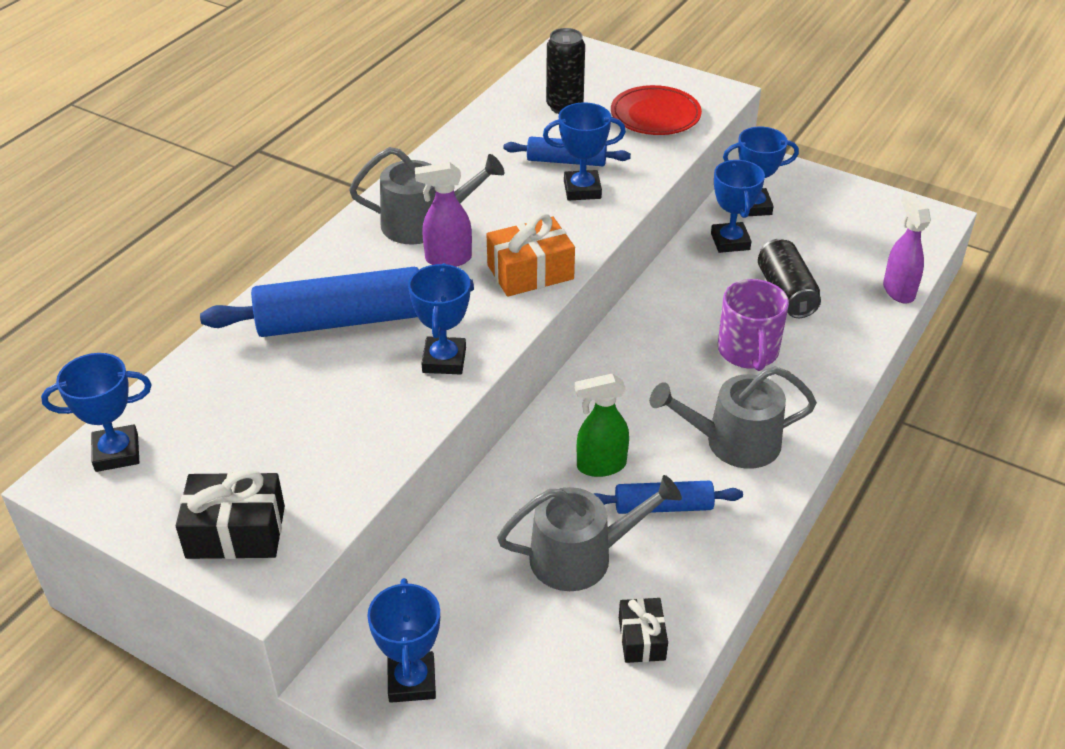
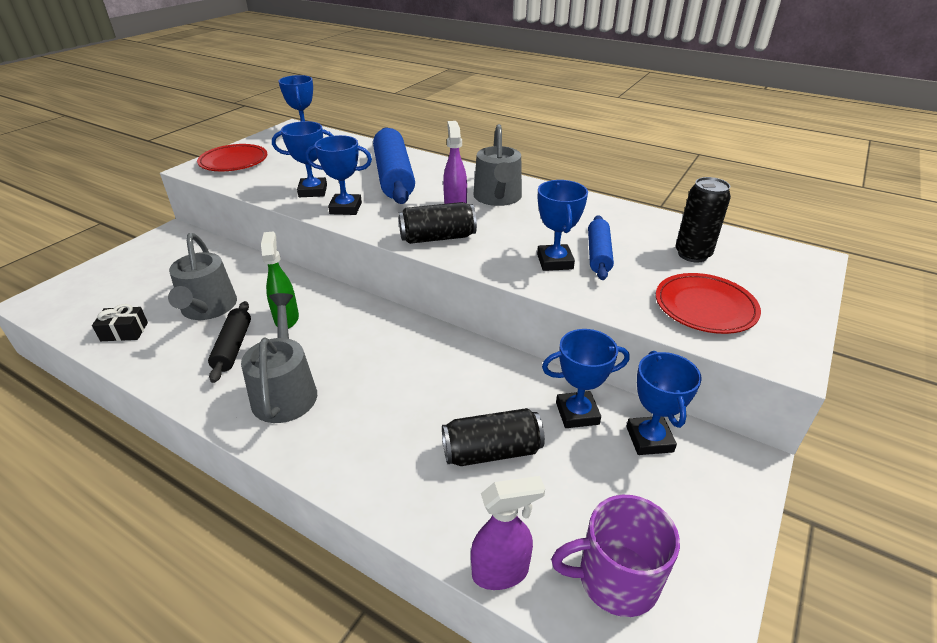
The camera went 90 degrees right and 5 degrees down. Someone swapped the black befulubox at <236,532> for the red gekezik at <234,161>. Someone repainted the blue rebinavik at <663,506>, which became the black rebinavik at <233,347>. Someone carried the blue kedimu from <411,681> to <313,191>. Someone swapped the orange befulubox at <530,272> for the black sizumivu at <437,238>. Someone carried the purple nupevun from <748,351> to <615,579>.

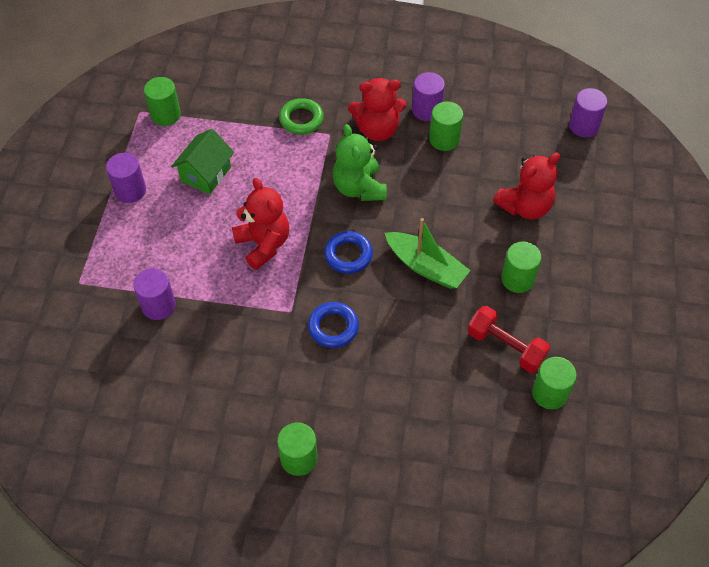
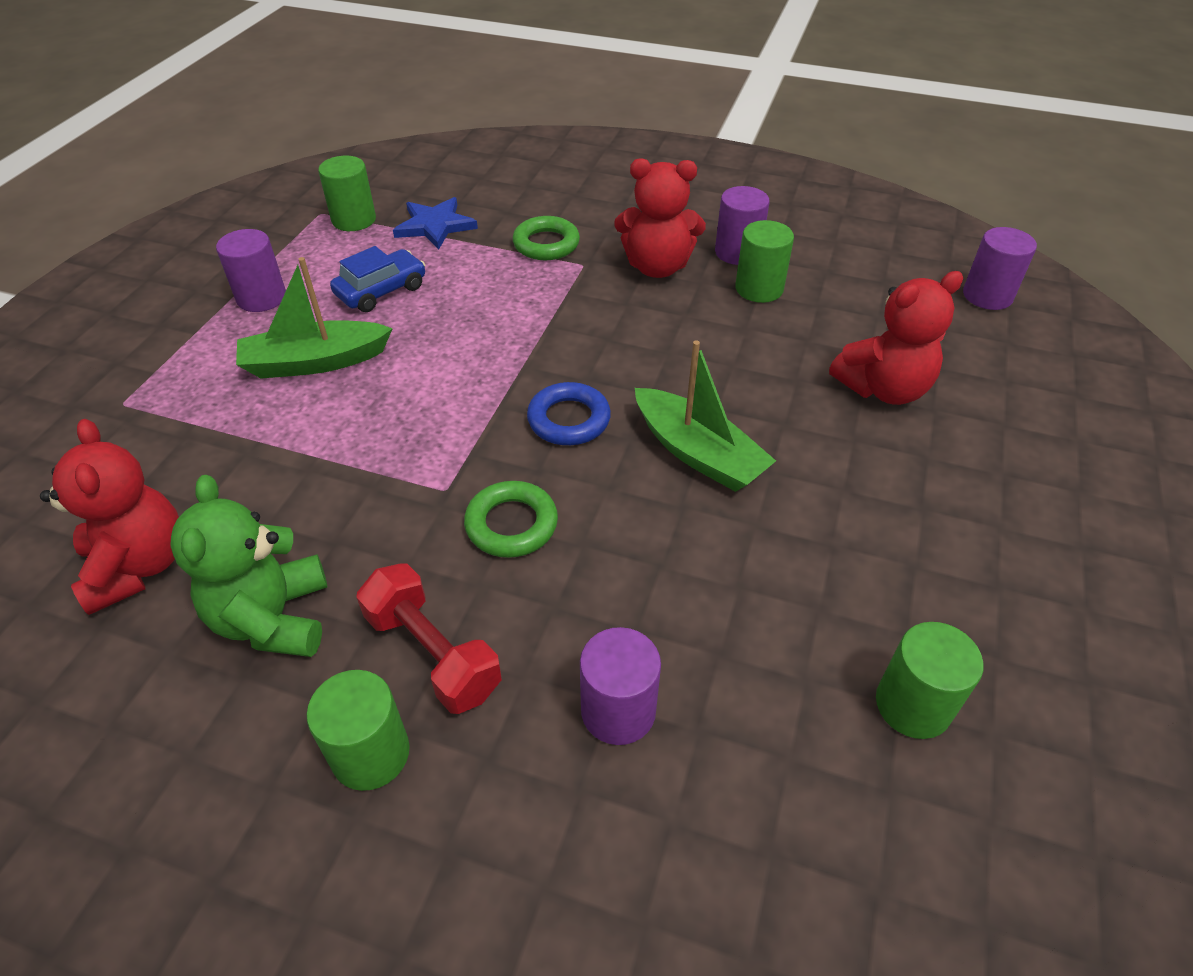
The camera went 10 degrees right and 10 degrees down. Someone carried the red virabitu from <263,244> to <138,566>. Someone carried the green virabitu from <359,188> to <273,618>. Someone put down the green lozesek at <315,362>. Someone swapped the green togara at <206,174> for the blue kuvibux at <381,291>. Someone carried the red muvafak from <506,347> to <433,653>. Someone put down the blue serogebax at <435,226>. Someone repainted the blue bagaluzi at <333,327>, which became the green bagaluzi at <511,524>. Someone carried the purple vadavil from <158,305> to <618,711>. Someone took away the green vadavil at <517,279>.

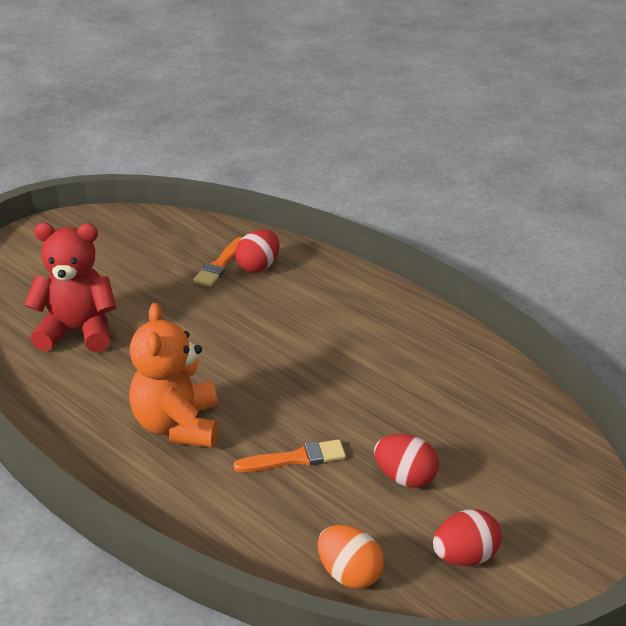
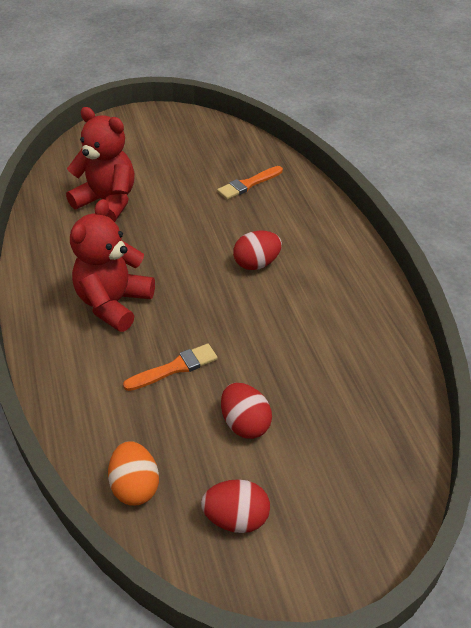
The camera went 30 degrees right and 10 degrees up. Someone repainted the orange virabitu at <177,426>, which became the red virabitu at <114,303>. Someone rotated the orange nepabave at <295,458> by 45 degrees counterclockwise. Someone carried the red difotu from <258,267> to <256,264>.

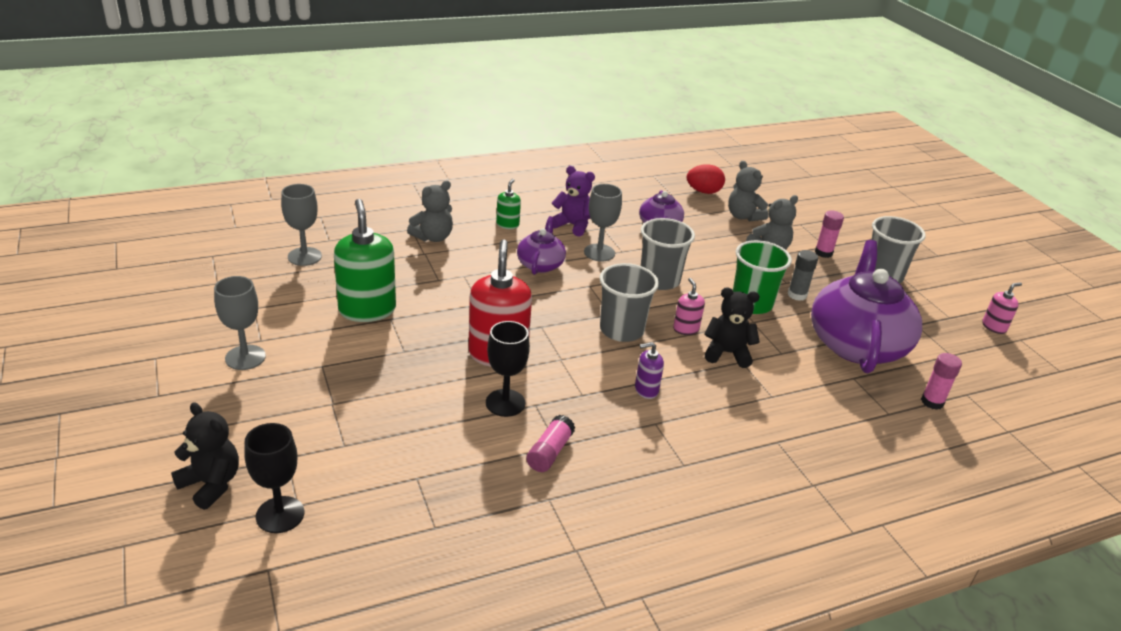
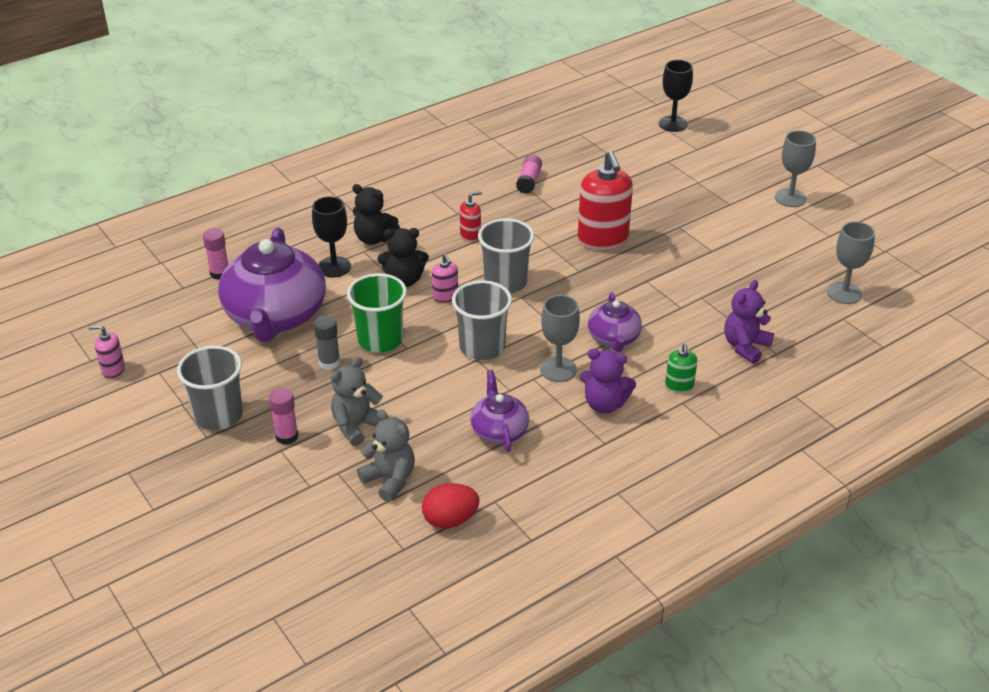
The camera went 170 degrees right and 5 degrees up. Someone rotated the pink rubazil at <994,327> by 45 degrees clockwise. Someone carried the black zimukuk from <505,403> to <334,267>. Someone carried the black virabitu from <211,484> to <374,238>. Someone repainted the purple rubazil at <646,390>, which became the red rubazil at <470,235>. Someone repainted the grey virabitu at <433,237>, which became the purple virabitu at <745,347>. Someone took away the green rubazil at <367,310>.

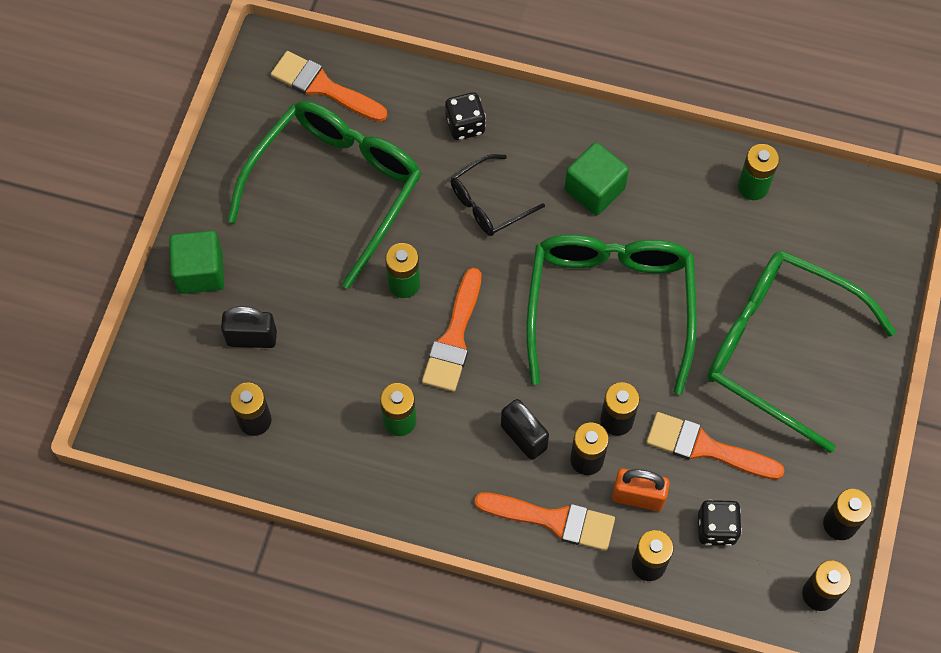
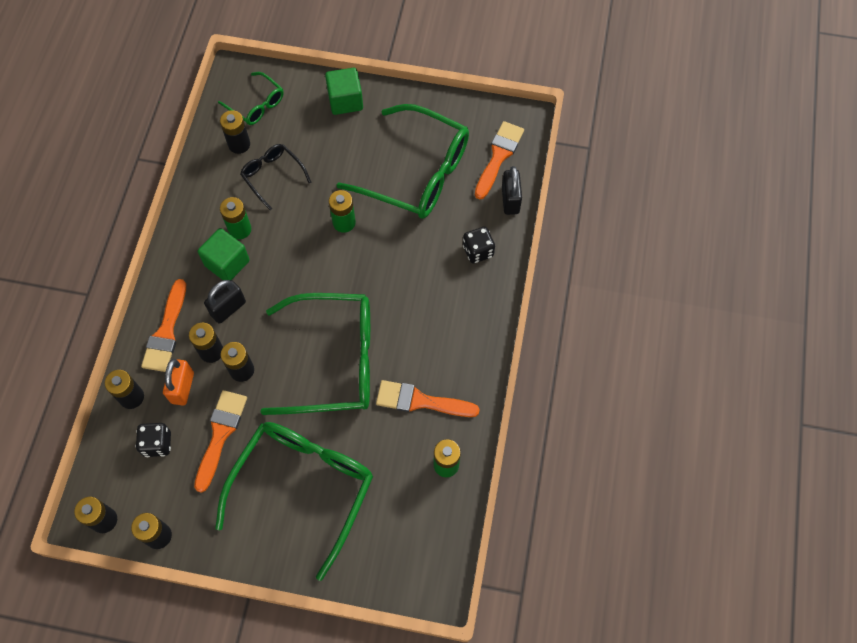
The camera went 85 degrees right and 0 degrees up. Someone carried the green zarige from <594,189> to <227,263>. Someone put down the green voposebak at <257,105>. Someone carried the black voposebak from <488,204> to <272,175>. Someone carried the orange nepabave from <454,338> to <420,401>. Someone carried the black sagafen from <252,338> to <510,200>.

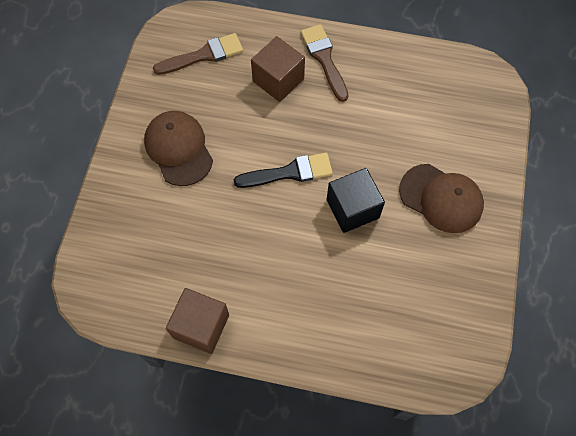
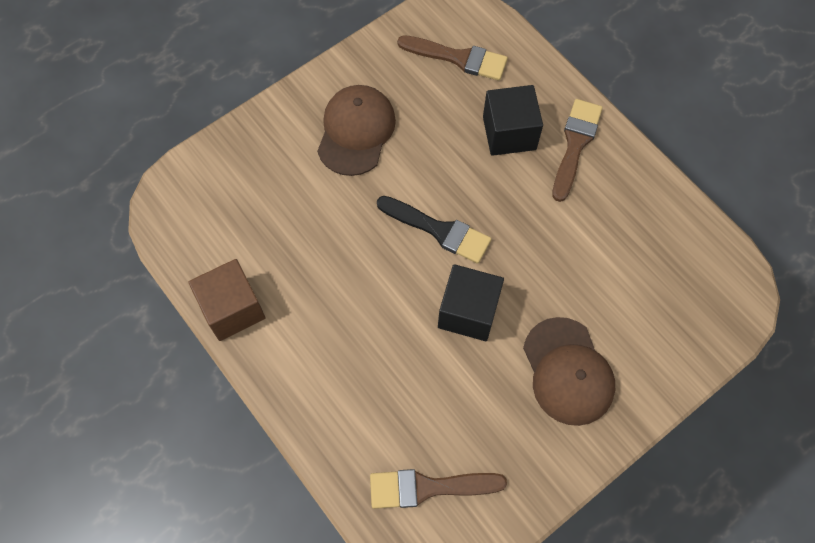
The camera went 40 degrees right and 0 degrees up. Someone put down the brown nepabave at <428,487>. Someone repainted the brown zarige at <278,80>, which became the black zarige at <509,133>.

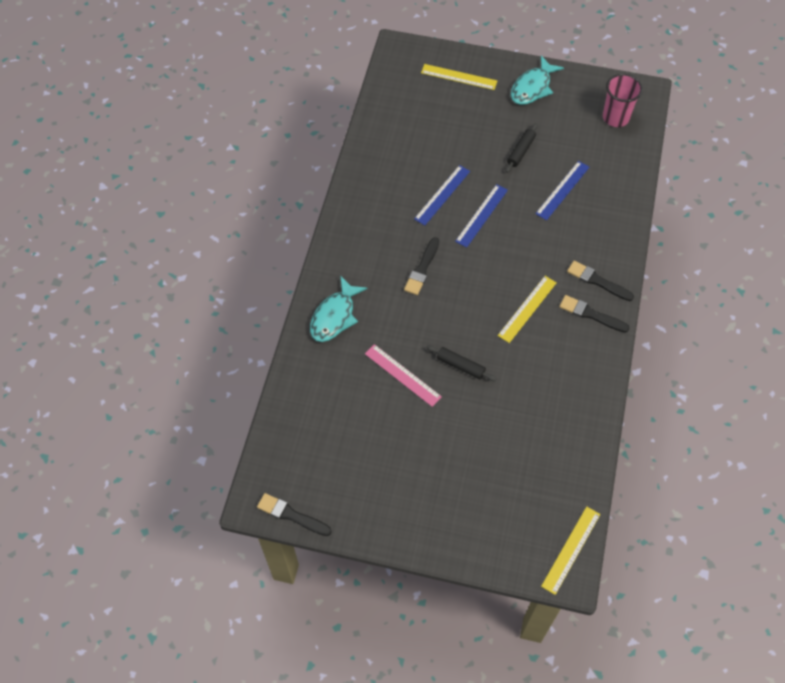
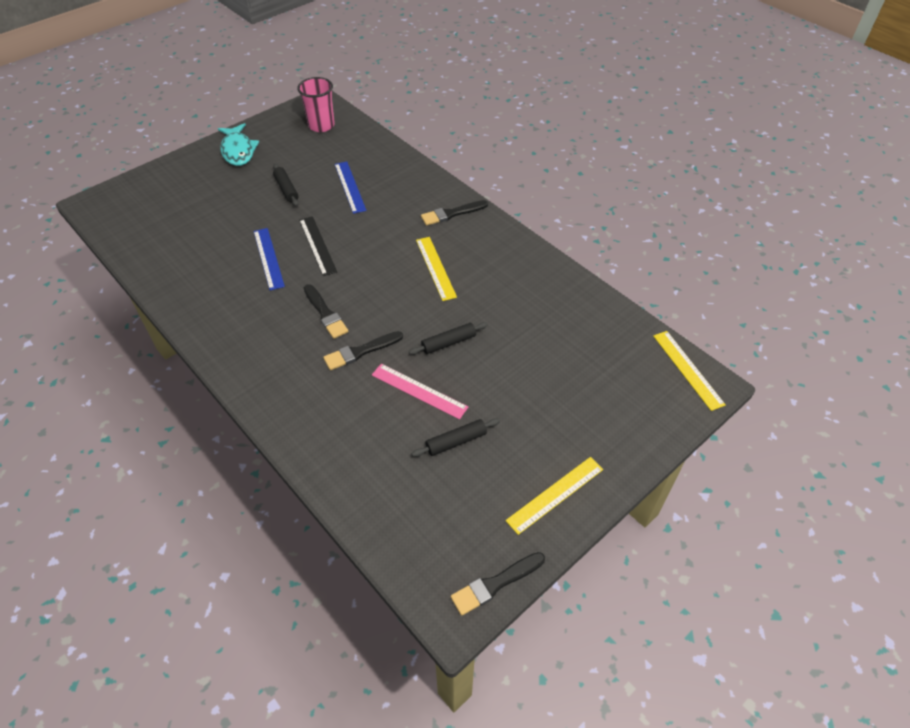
The camera went 55 degrees left and 10 degrees down. Someone repainted the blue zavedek at <481,215>, which became the black zavedek at <317,245>. Someone carried the black nepabave from <591,314> to <360,351>. Someone rotated the pink zavedek at <402,375> by 45 degrees clockwise. Someone put down the black rebinavik at <456,441>. Someone carried the yellow zavedek from <459,77> to <555,494>. Someone took away the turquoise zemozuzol at <335,316>.

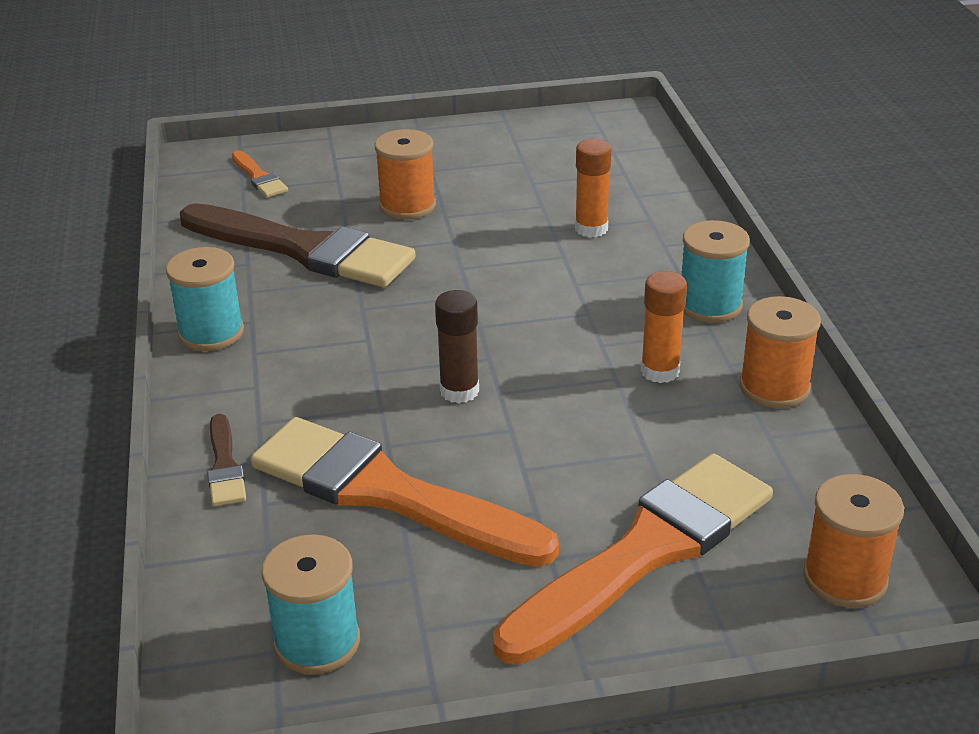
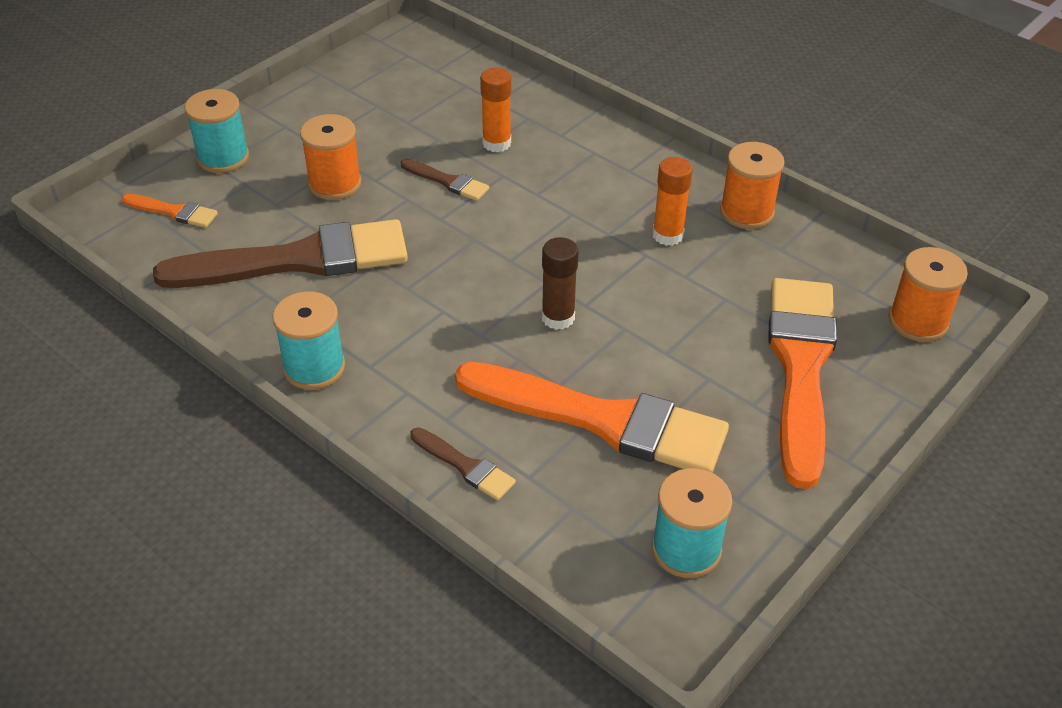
The camera went 40 degrees left and 10 degrees up. Someone carried the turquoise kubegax from <710,305> to <223,157>. Someone put down the brown nepabave at <447,181>. Someone rotated the orange nepabave at <387,493> by 150 degrees counterclockwise.

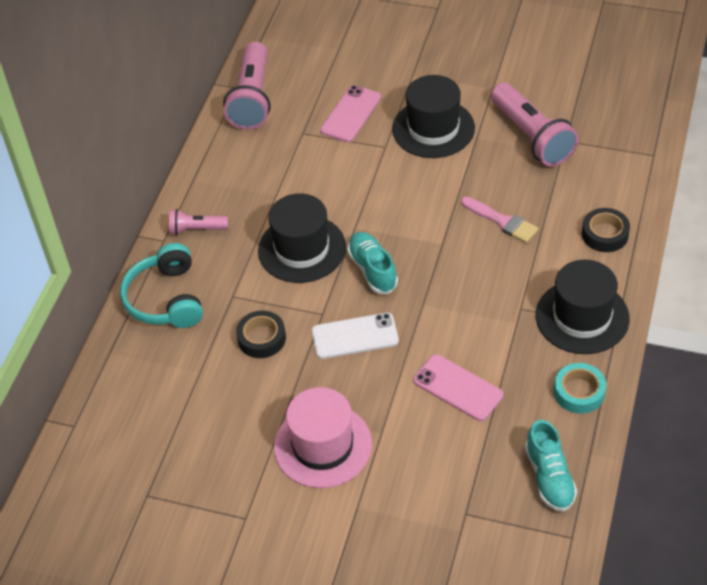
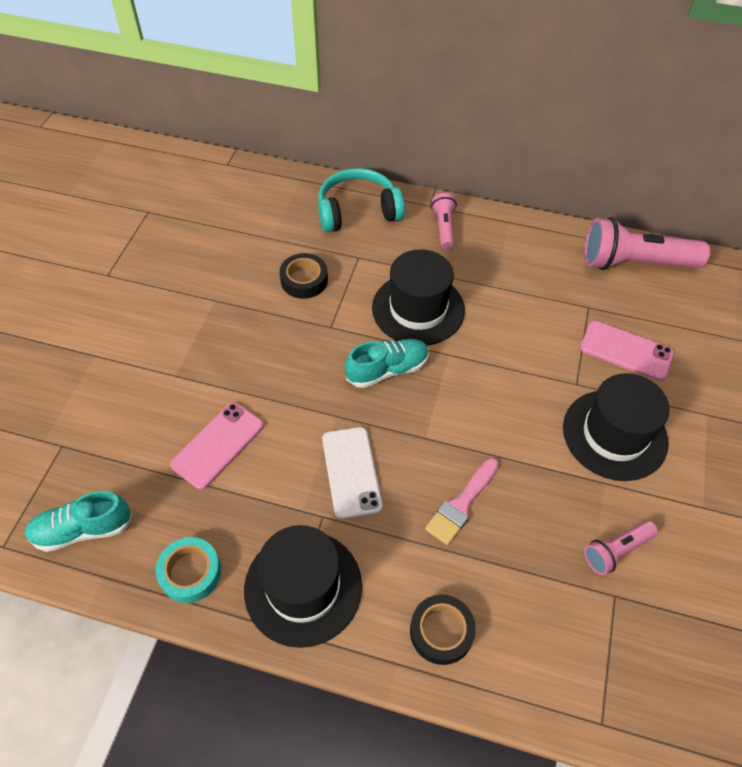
The camera went 85 degrees right and 5 degrees up. Someone carried the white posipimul from <355,336> to <351,472>. Someone scaled the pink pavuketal at <532,137> by 0.52. Someone took away the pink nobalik at <323,445>.

